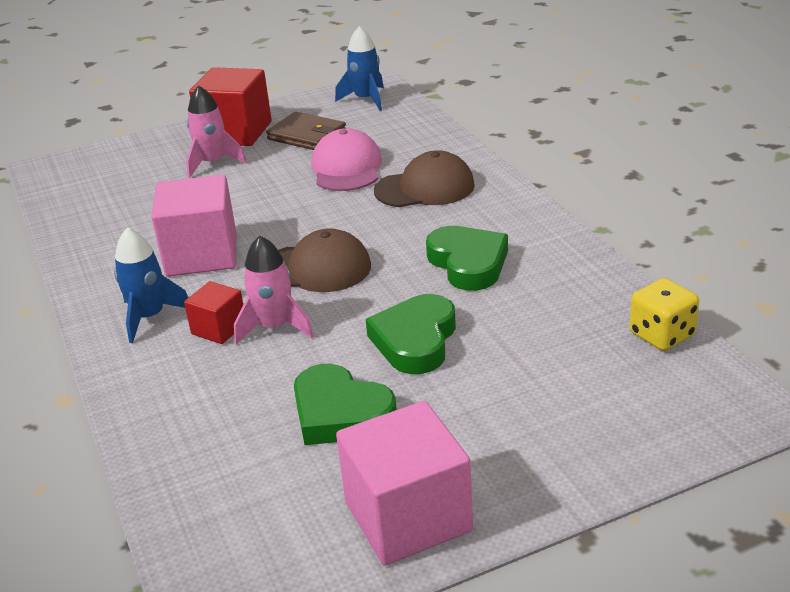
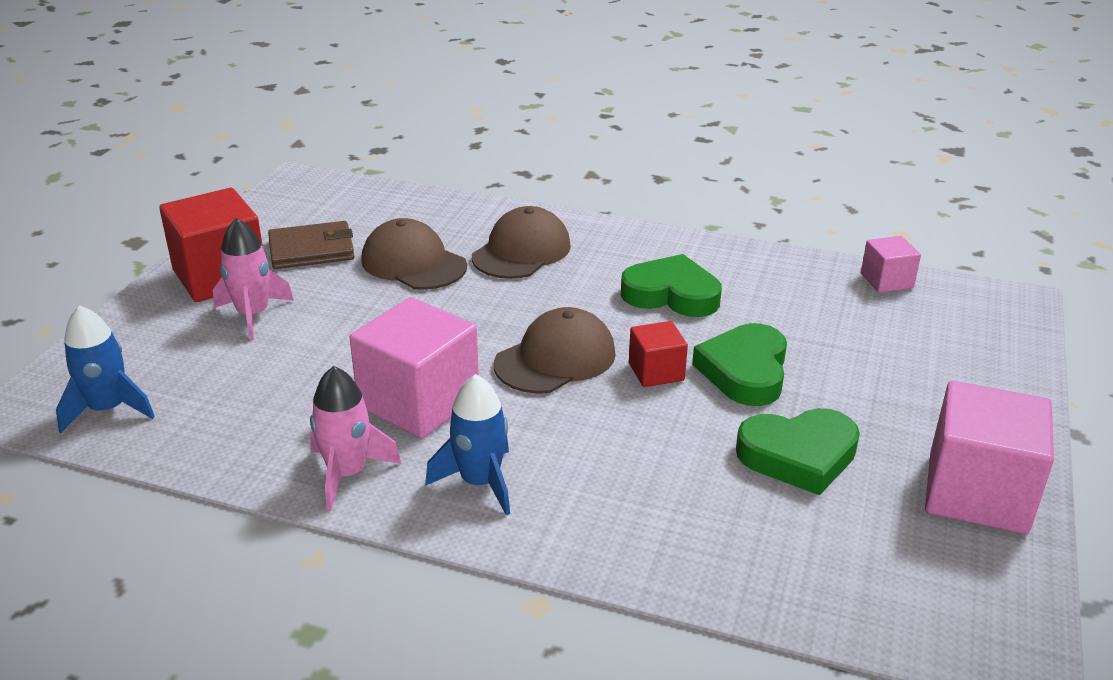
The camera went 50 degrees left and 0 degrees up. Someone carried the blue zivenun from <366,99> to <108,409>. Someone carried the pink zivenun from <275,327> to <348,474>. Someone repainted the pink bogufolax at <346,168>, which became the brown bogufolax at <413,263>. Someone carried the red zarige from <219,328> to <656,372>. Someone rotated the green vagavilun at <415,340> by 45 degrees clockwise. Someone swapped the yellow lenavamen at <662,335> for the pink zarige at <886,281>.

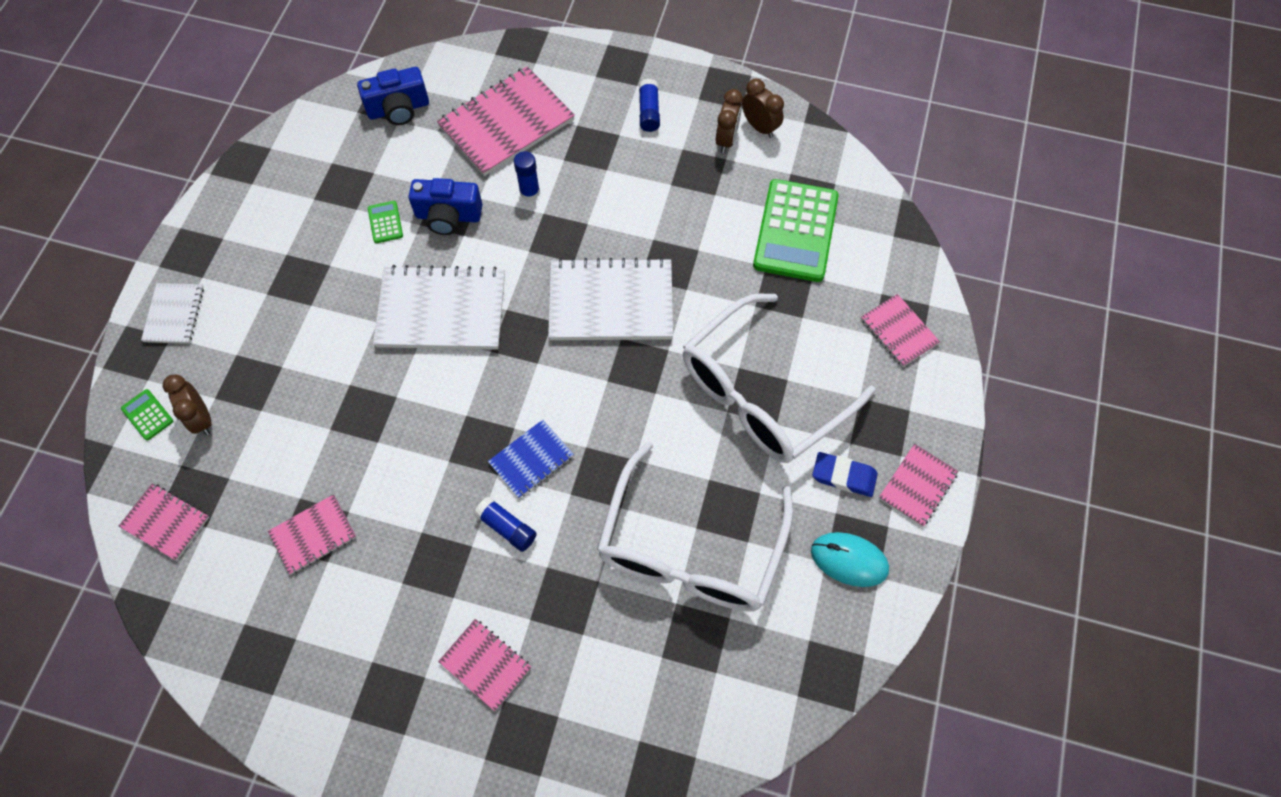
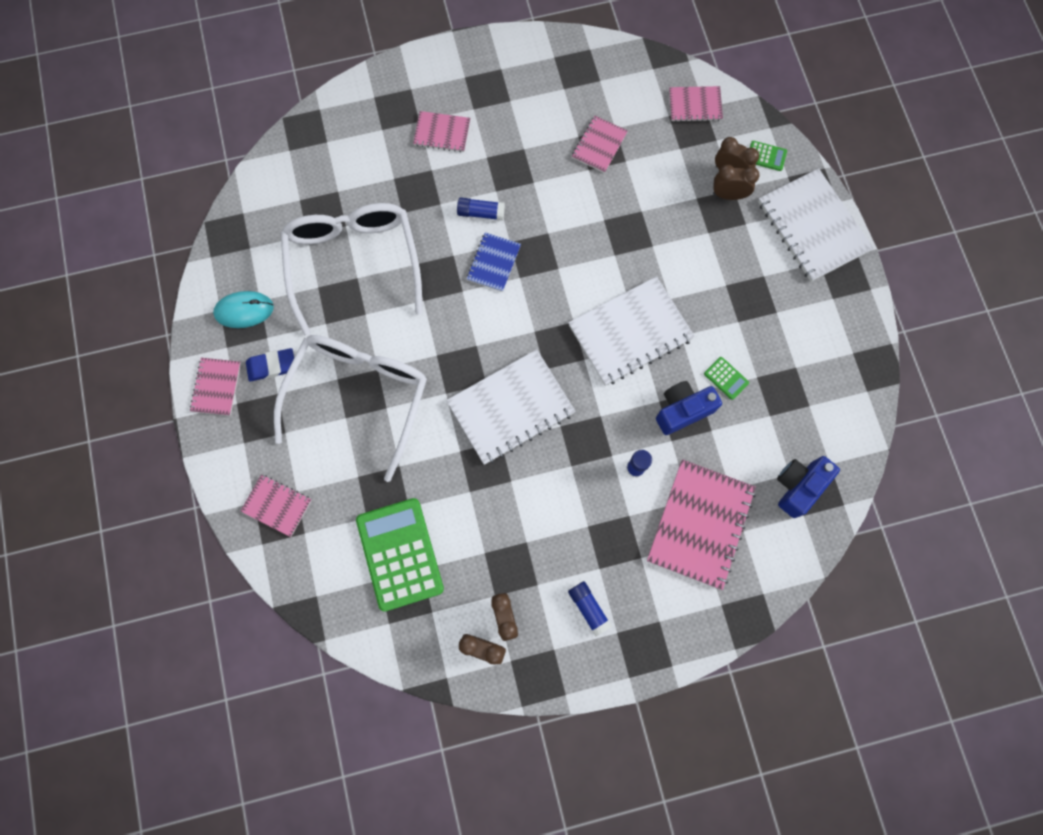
The camera went 150 degrees right and 10 degrees up. Someone put down the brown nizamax at <728,195>. Someone scaled the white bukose at <174,314> by 1.87.

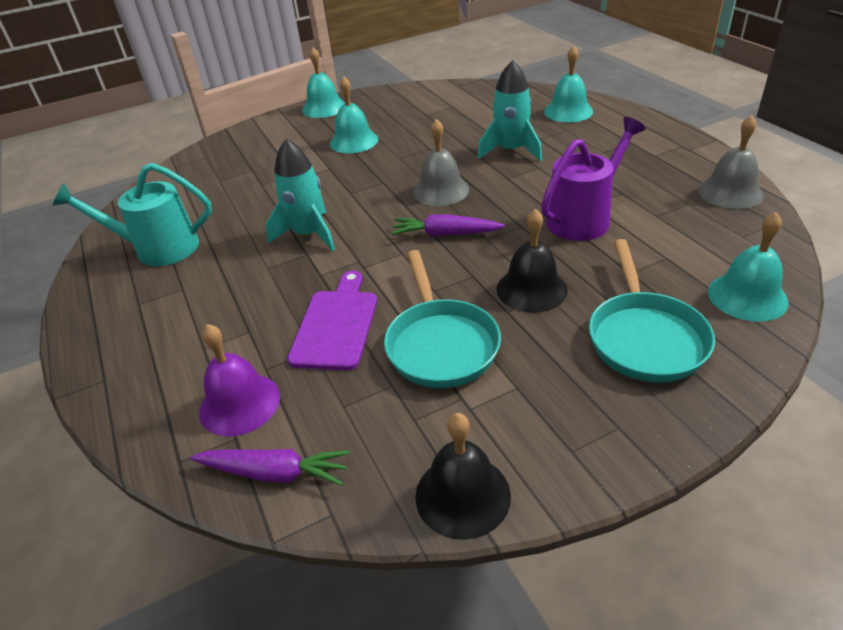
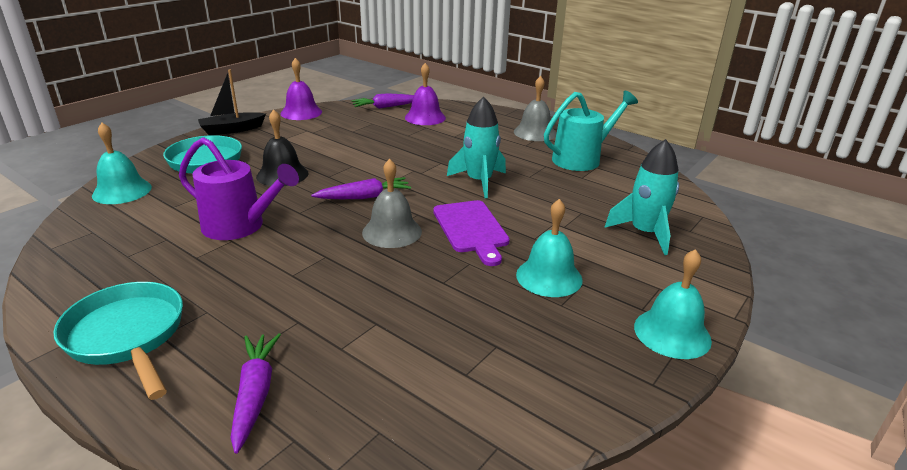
The camera went 150 degrees right and 10 degrees down. Someone carried the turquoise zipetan from <440,344> to <128,336>. Someone rotated the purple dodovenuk at <583,218> by 90 degrees counterclockwise. Someone put down the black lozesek at <232,130>. Someone swapped the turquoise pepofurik at <568,111> for the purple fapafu at <255,394>. Someone repainted the black pepofurik at <462,495>, which became the purple pepofurik at <301,112>. Someone carried the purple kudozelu from <336,325> to <471,229>. Someone carried the grey pepofurik from <730,192> to <535,132>. Someone carried the turquoise zivenun from <511,150> to <645,233>.

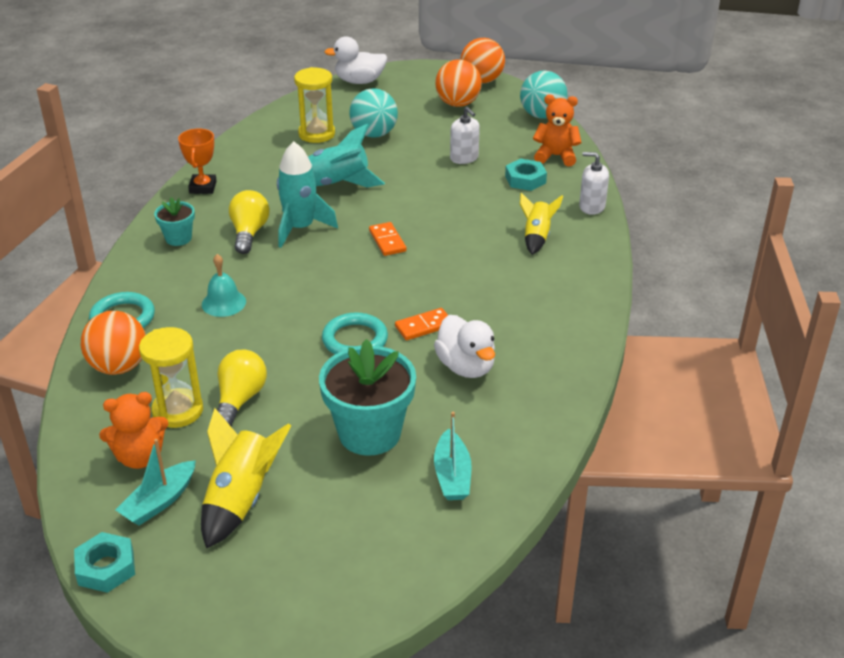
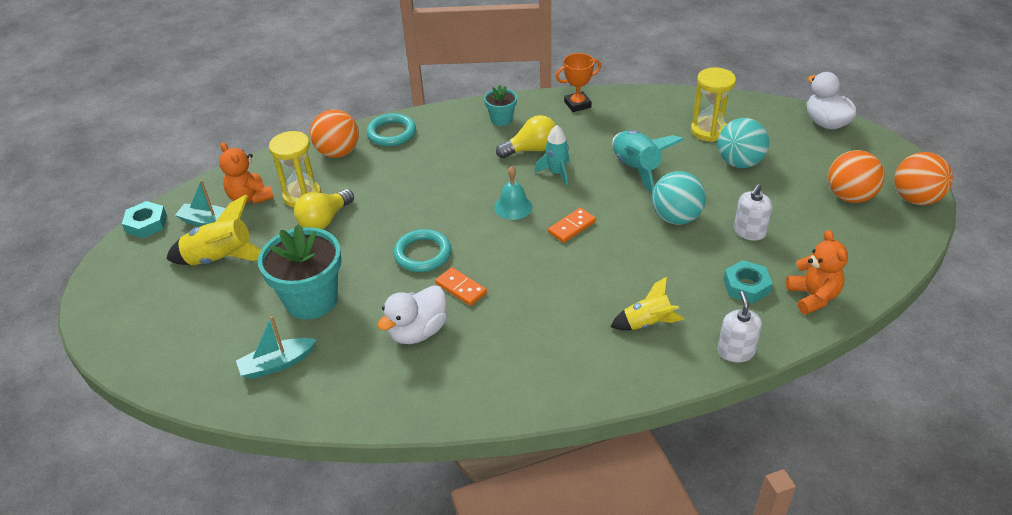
The camera went 70 degrees right and 5 degrees up. Someone rotated the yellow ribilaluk at <239,400> by 135 degrees clockwise. Someone carried the turquoise pepofurik from <223,303> to <513,207>. Someone scaled the turquoise zivenun at <300,228> by 0.65. Someone carried the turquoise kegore from <542,115> to <676,218>.

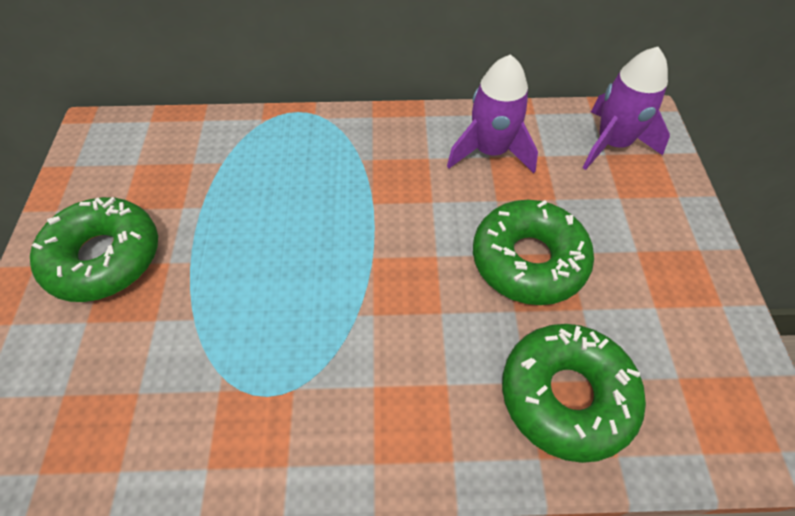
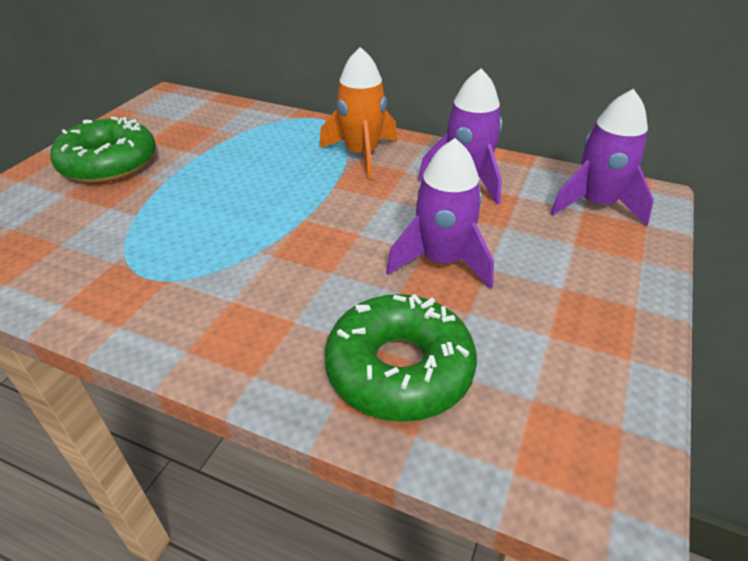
The camera went 25 degrees right and 15 degrees down. Someone put down the orange zivenun at <362,154>. Someone swapped the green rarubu at <528,260> for the purple zivenun at <442,261>.

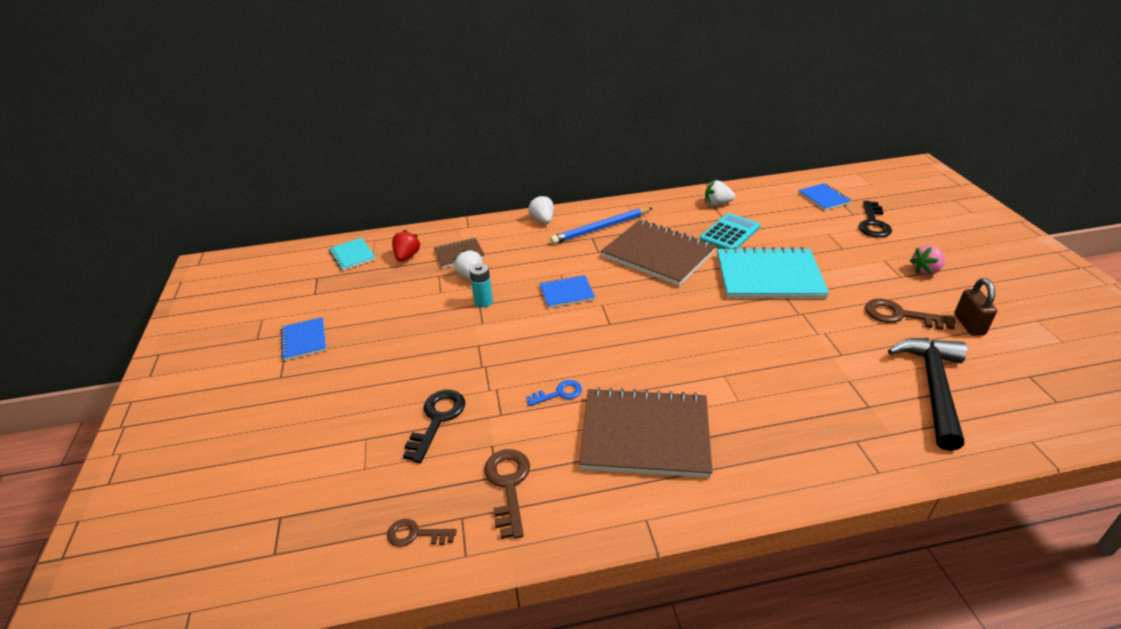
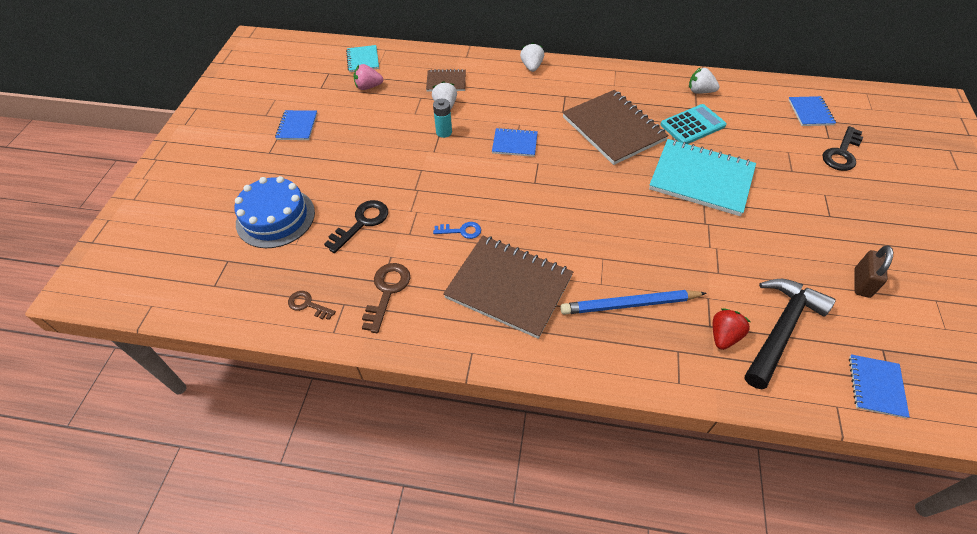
The camera went 20 degrees right and 15 degrees up. Someone put down the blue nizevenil at <275,217>. Someone carried the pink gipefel from <926,271> to <368,87>. Someone carried the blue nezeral from <601,228> to <629,304>. Someone carried the red gipefel from <407,256> to <723,336>. Someone put down the blue bukose at <876,386>. Someone took away the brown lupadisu at <900,315>.

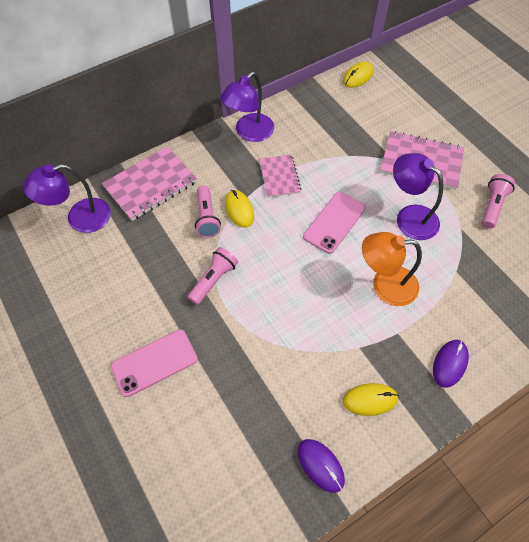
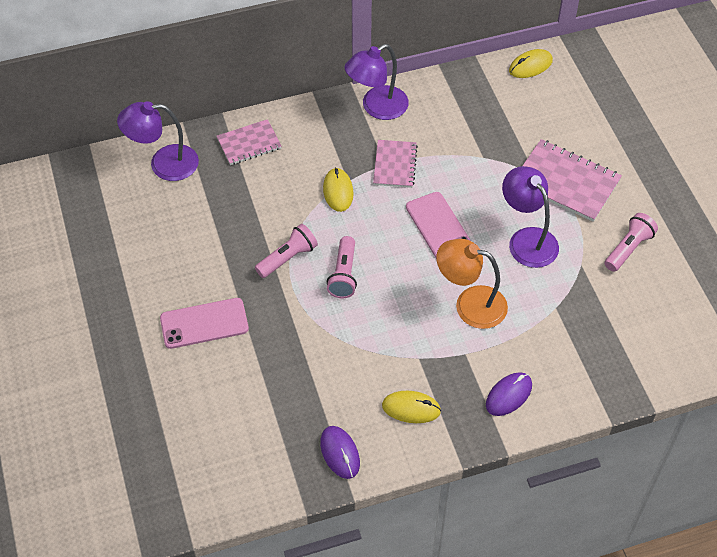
The camera went 15 degrees right and 5 degrees down. Someone scaled the pink bukose at <151,185> by 0.62. Someone carried the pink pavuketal from <207,217> to <344,275>. Someone rotated the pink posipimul at <334,222> by 75 degrees counterclockwise.

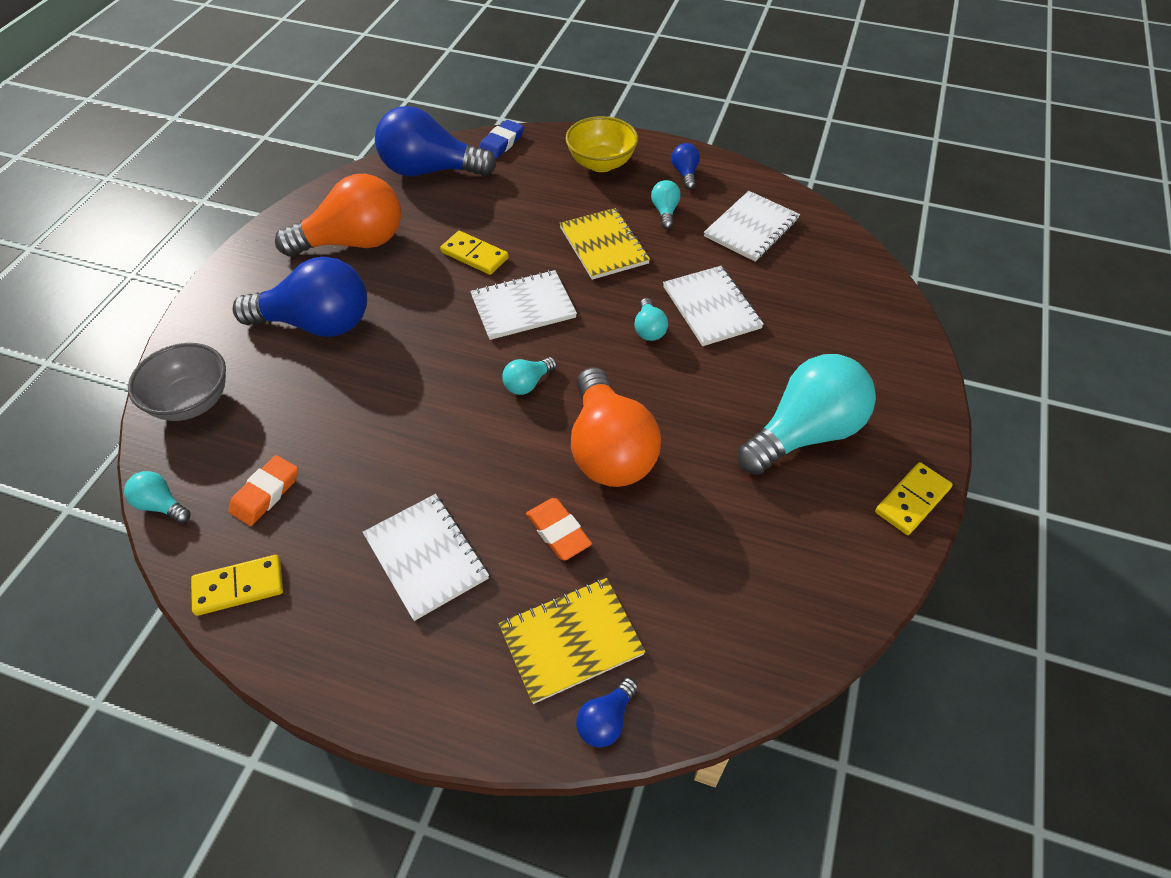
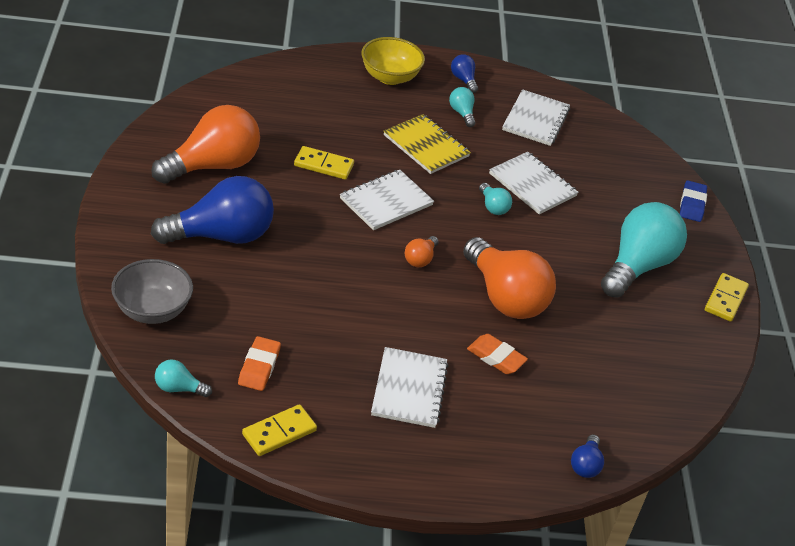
The camera went 25 degrees left and 10 degrees down. Someone rotated the white bukose at <426,557> by 60 degrees clockwise. Someone repainted the turquoise ribilaluk at <527,383>, which became the orange ribilaluk at <420,259>. Someone carried the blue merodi from <501,143> to <692,204>. Someone took away the blue ribilaluk at <430,170>. Someone took away the yellow bukose at <571,640>.

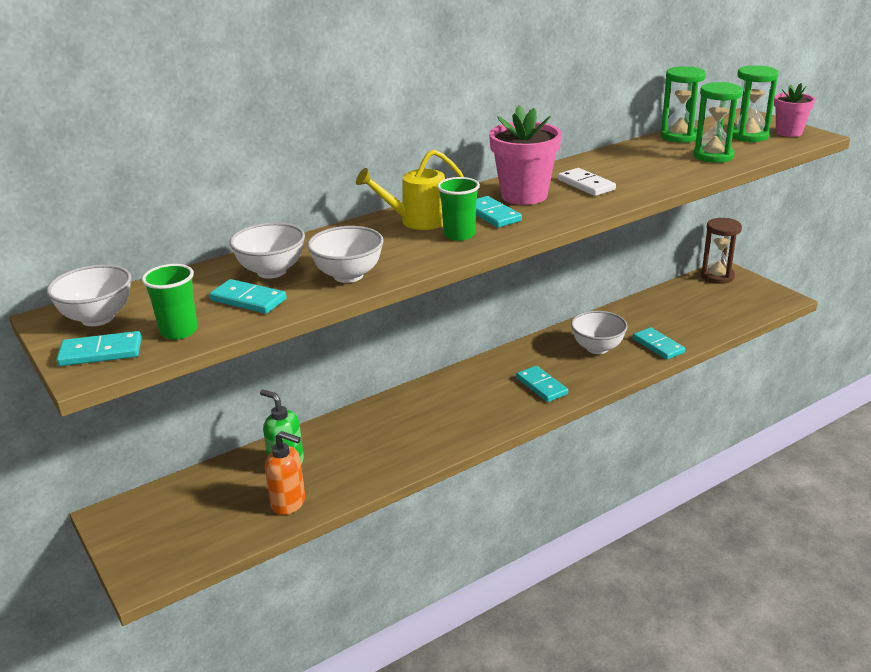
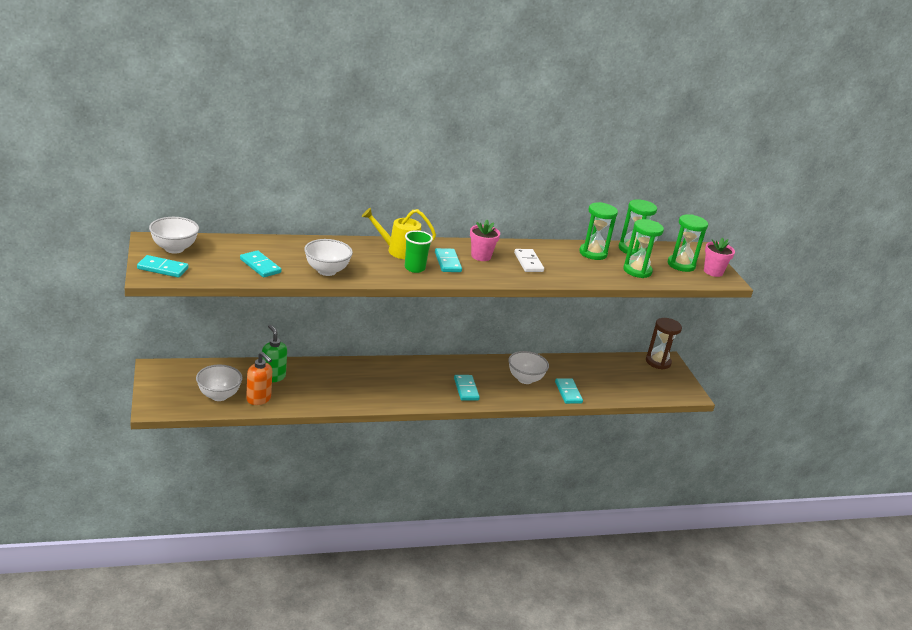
The camera went 15 degrees right and 0 degrees up. Someone carried the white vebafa from <271,271> to <219,395>. Someone scaled the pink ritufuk at <524,195> by 0.62. Someone put down the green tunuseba at <593,253>. Someone took away the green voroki at <179,331>.

